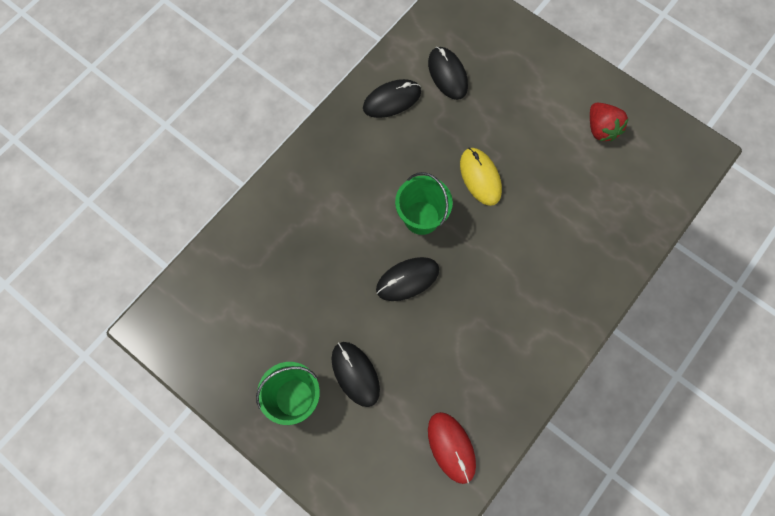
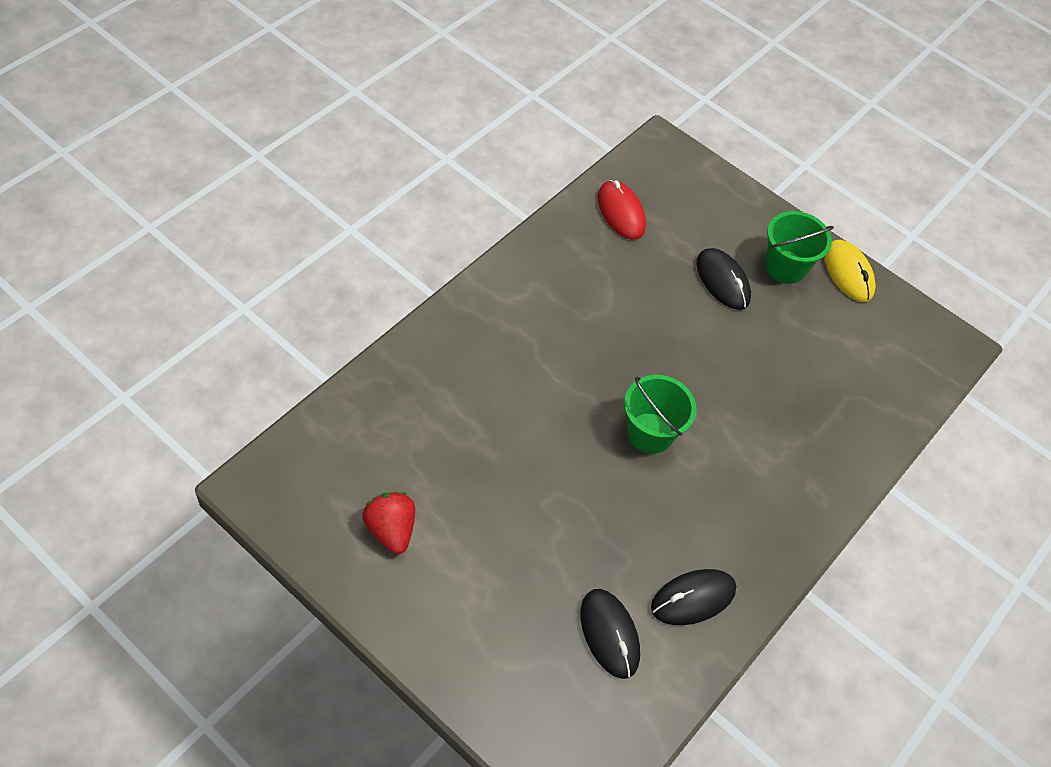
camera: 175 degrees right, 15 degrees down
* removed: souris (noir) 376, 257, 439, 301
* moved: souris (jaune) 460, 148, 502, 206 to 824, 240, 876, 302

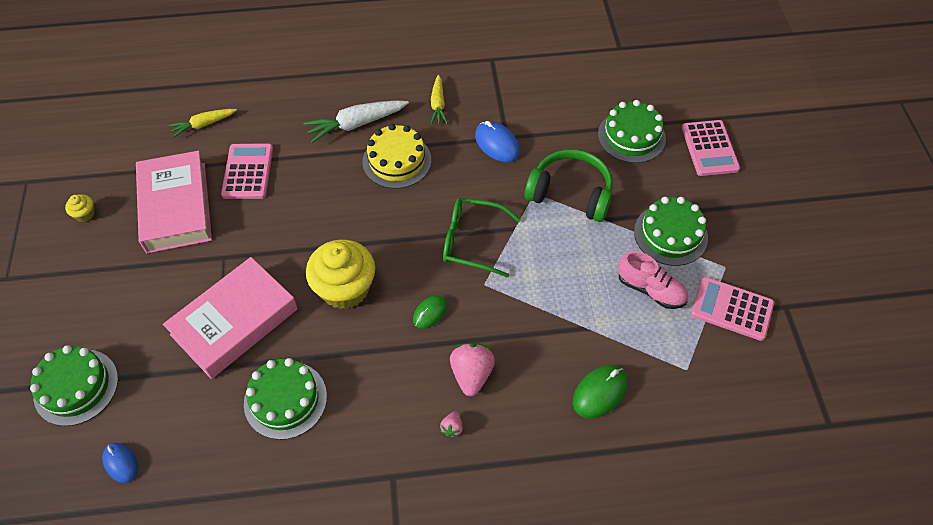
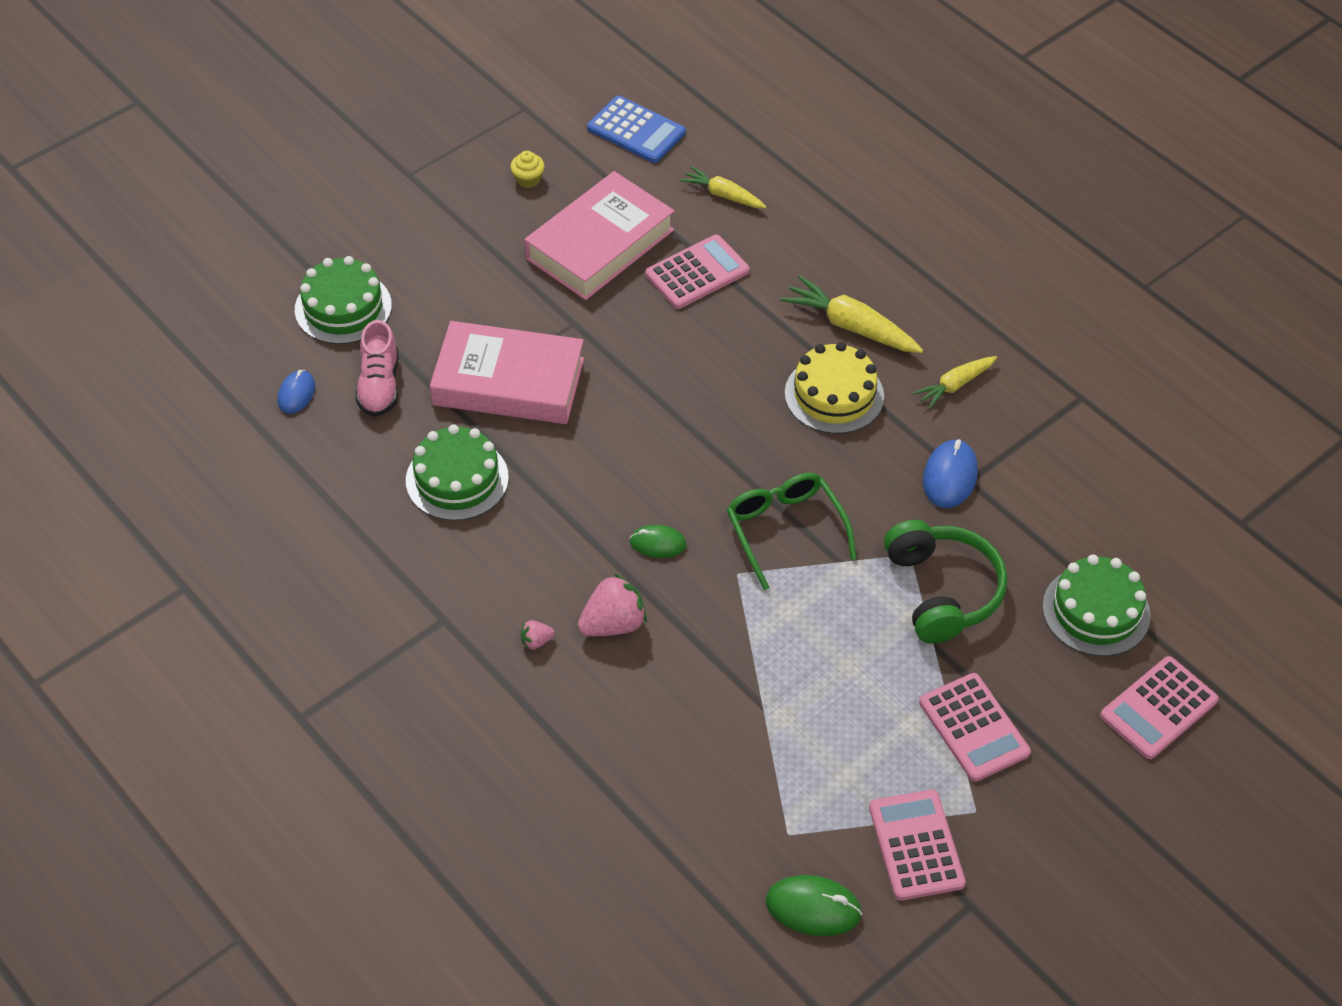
camera: 55 degrees right, 5 degrees down
* removed: muffin (jaune) 306, 239, 375, 309
* added: calculatrice (bleu) 587, 96, 686, 163
* moved: souris (vert) 573, 365, 628, 418 to 766, 875, 862, 936
* moved: chaussure (rose) 618, 251, 688, 309 to 355, 320, 398, 417
* replaced: gâteau (vert) 634, 197, 708, 266 to calculatrice (rose) 919, 673, 1031, 782
* recoloured: carotte (blanc) 303, 100, 409, 143 to carotte (jaune) 780, 275, 923, 353

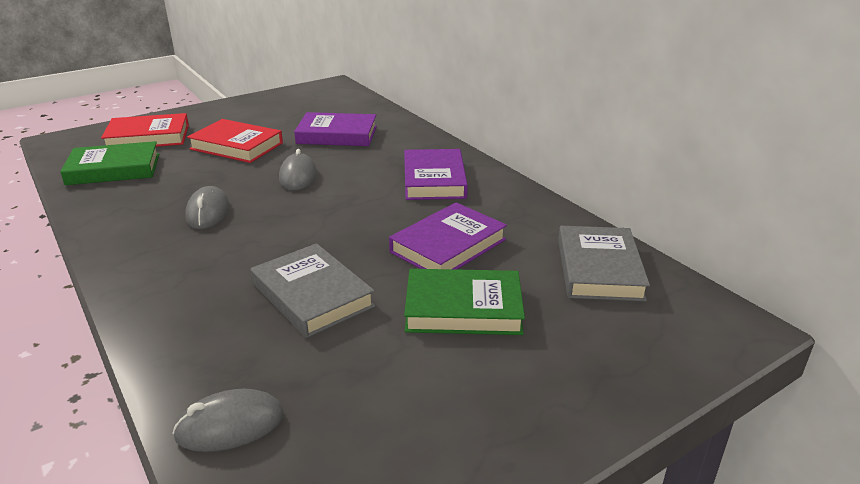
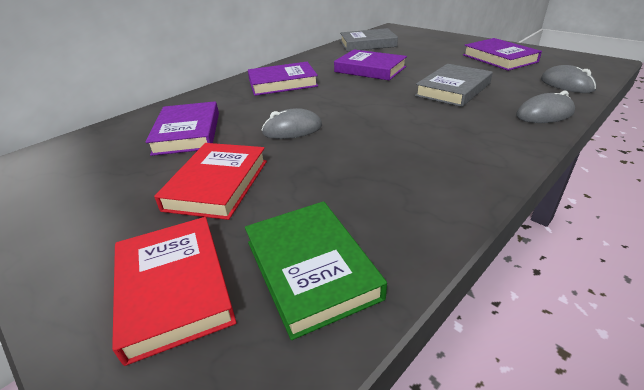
camera: 100 degrees left, 5 degrees up
* removed: livre (vert) 404, 269, 525, 335
* added: livre (violet) 463, 38, 542, 71
* moved: souris (gris) 185, 186, 230, 229 to 516, 91, 575, 123

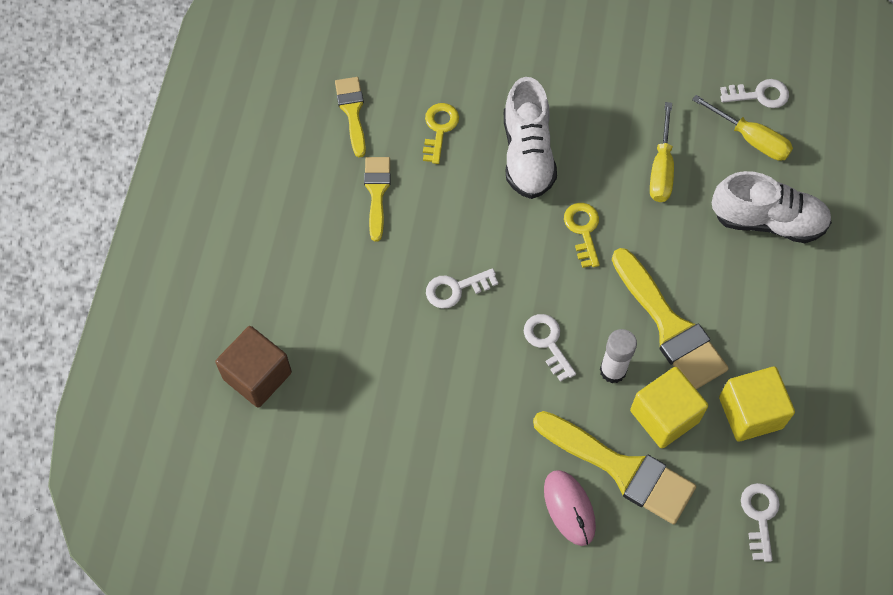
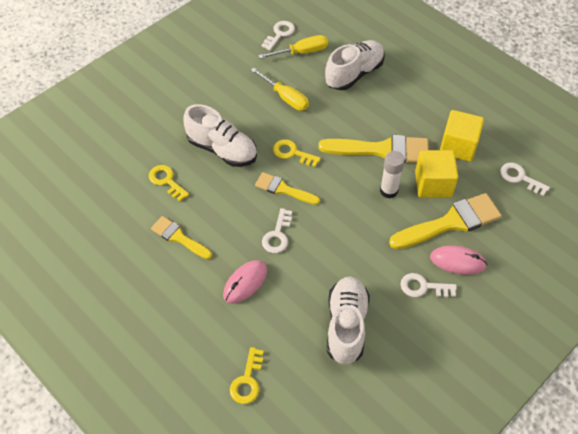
camera: 55 degrees left, 10 degrees down
* added: souris (rose) 223, 260, 267, 304
* added: chaussure (blanc) 327, 276, 370, 365
* moved: pinceau (jaune) 335, 77, 366, 157 to 255, 172, 320, 205
* moved: clé (blanc) 524, 314, 576, 382 to 400, 273, 457, 297
* replaced: cube (marron) 215, 326, 292, 408 to clé (jaune) 230, 347, 264, 404

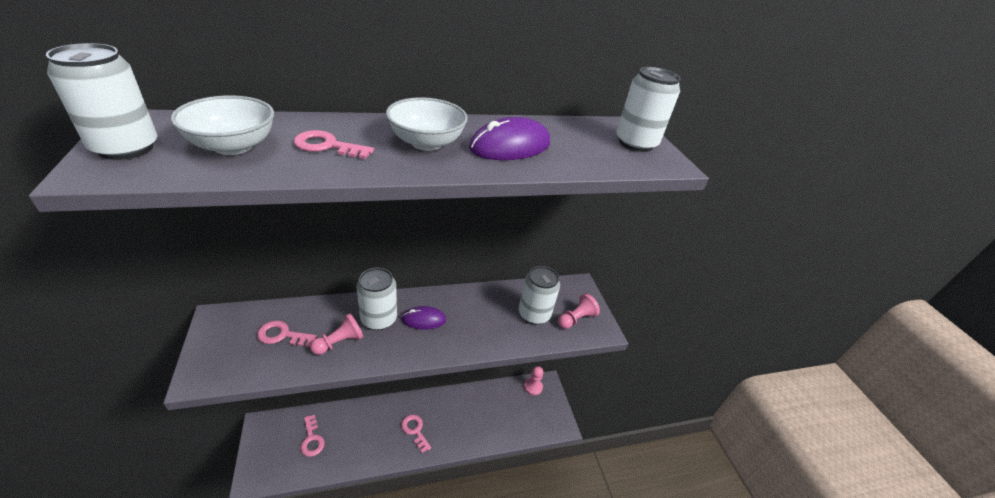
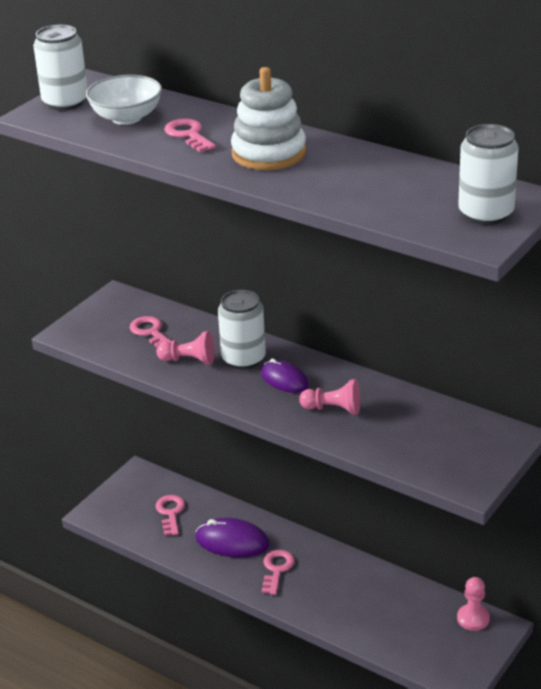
camera: 55 degrees right, 5 degrees down
* removed: canette (blanc) 519, 266, 560, 325
* moved: souris (violet) 469, 117, 550, 160 to 195, 518, 270, 558
* moved: pion (rose) 558, 293, 600, 329 to 299, 379, 361, 415
* replaced: bol (blanc) 386, 97, 468, 151 to jouet à empiler (blanc) 231, 67, 306, 170
* turned: clé (rose) 300, 415, 325, 457 = 155, 495, 185, 536 150 degrees clockwise

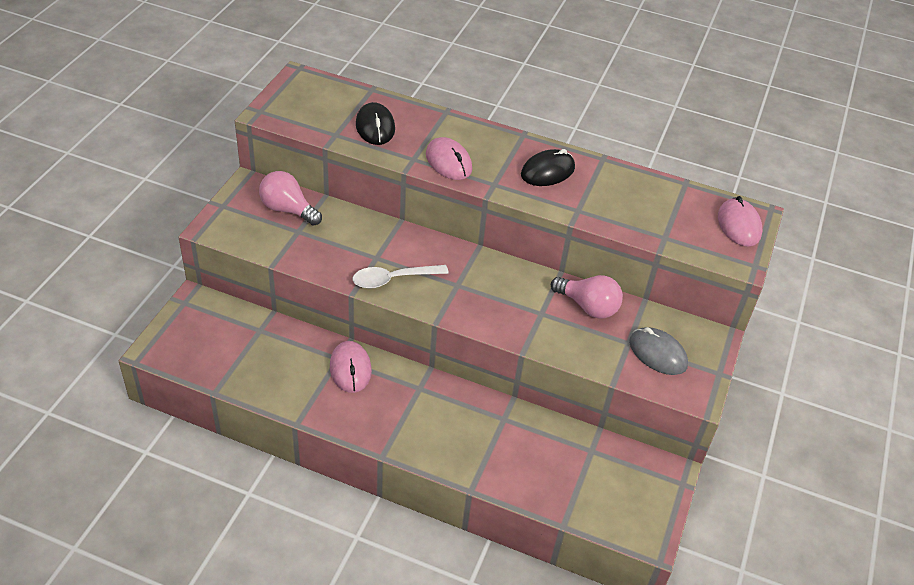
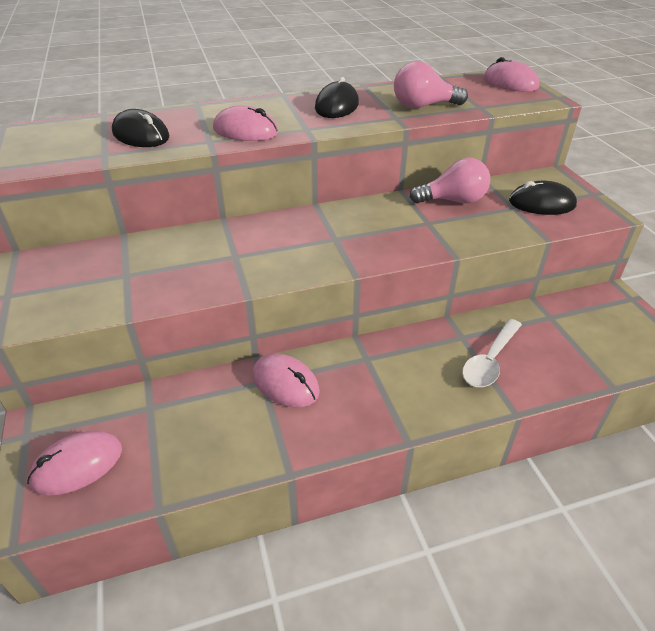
camera: 35 degrees left, 5 degrees down
* added: souris (rose) 27, 431, 122, 496
* moved: ampoule (rose) 259, 171, 322, 226 to 394, 61, 468, 109
* moved: cuillère (blanc) 352, 265, 449, 289 to 462, 319, 522, 387
* recoloured: souris (gris) 629, 327, 688, 375 to souris (noir) 509, 181, 577, 215

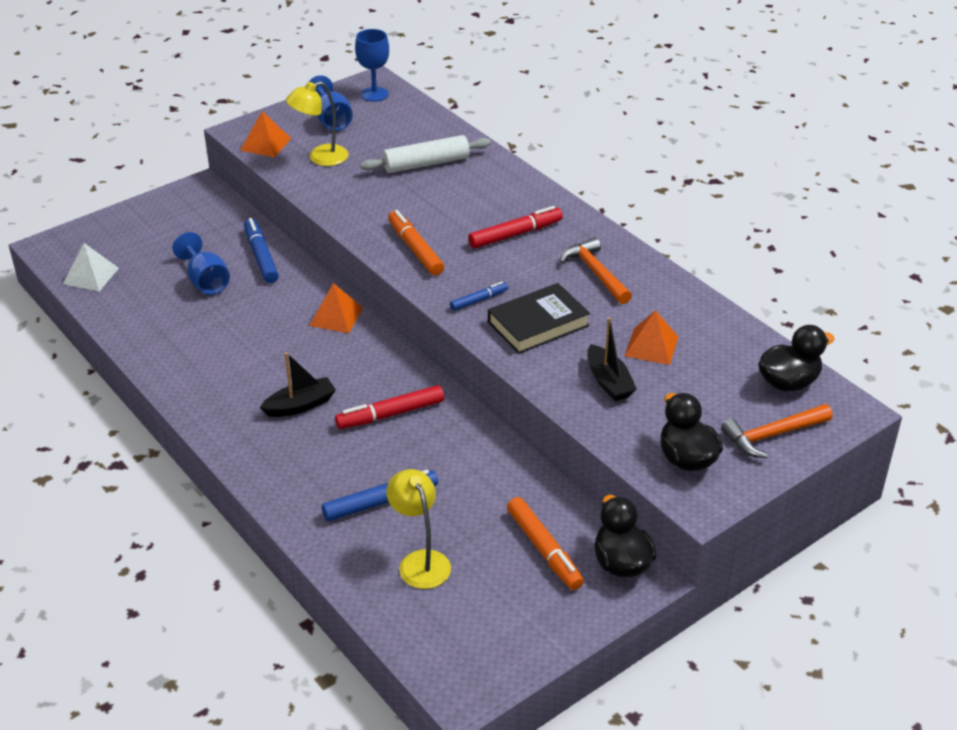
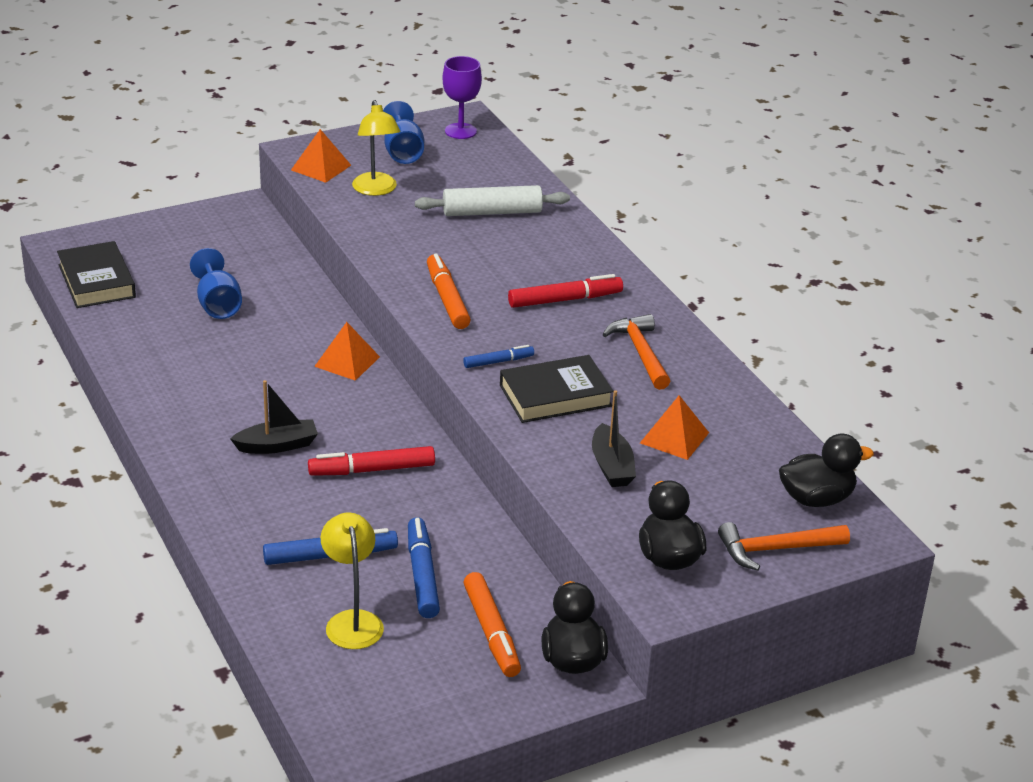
camera: 10 degrees right, 5 degrees down
* moved: feutre (bleu) 244, 218, 279, 283 to 408, 517, 440, 618
* replaced: pyramide (blanc) 63, 243, 119, 291 to livre (noir) 57, 241, 136, 308
* recoloured: verre à pied (bleu) 355, 29, 389, 102 to verre à pied (violet) 442, 56, 482, 139
* turned: lampe (jaune) 286, 81, 348, 166 = 352, 100, 400, 196 90 degrees counterclockwise

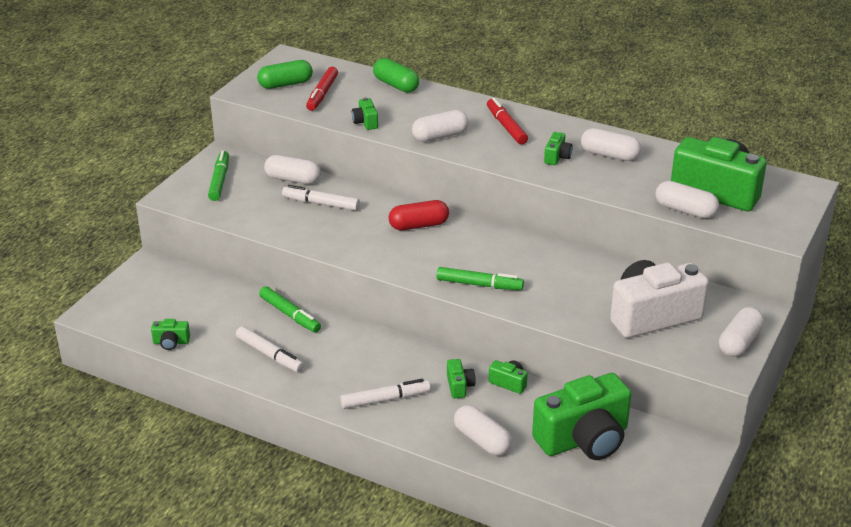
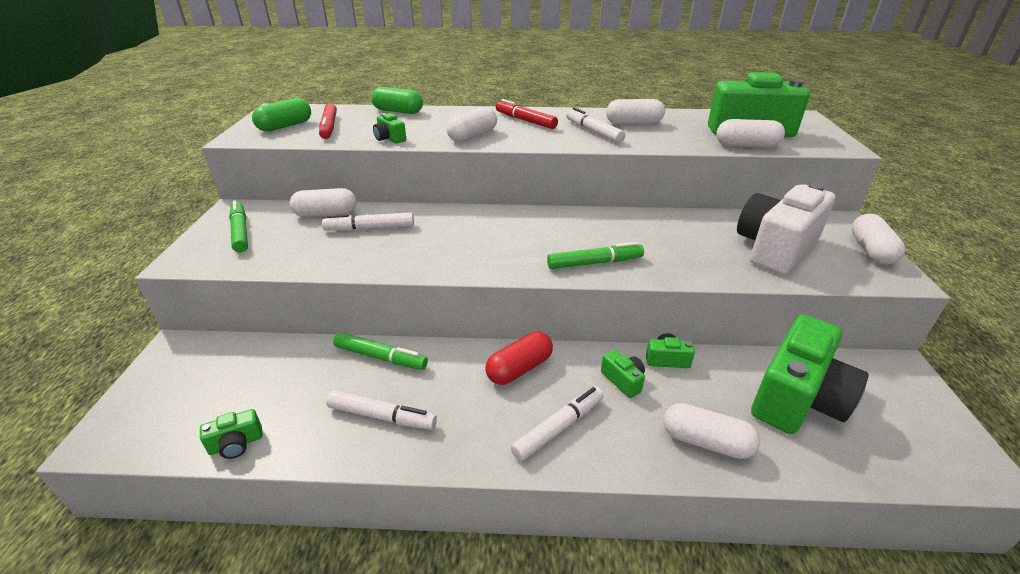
camera: 25 degrees left, 0 degrees up
* moved: gélule (rouge) 389, 200, 449, 230 to 485, 331, 553, 385
* replaced: appareil photo (vert) 544, 132, 573, 165 to feutre (blanc) 566, 107, 625, 143

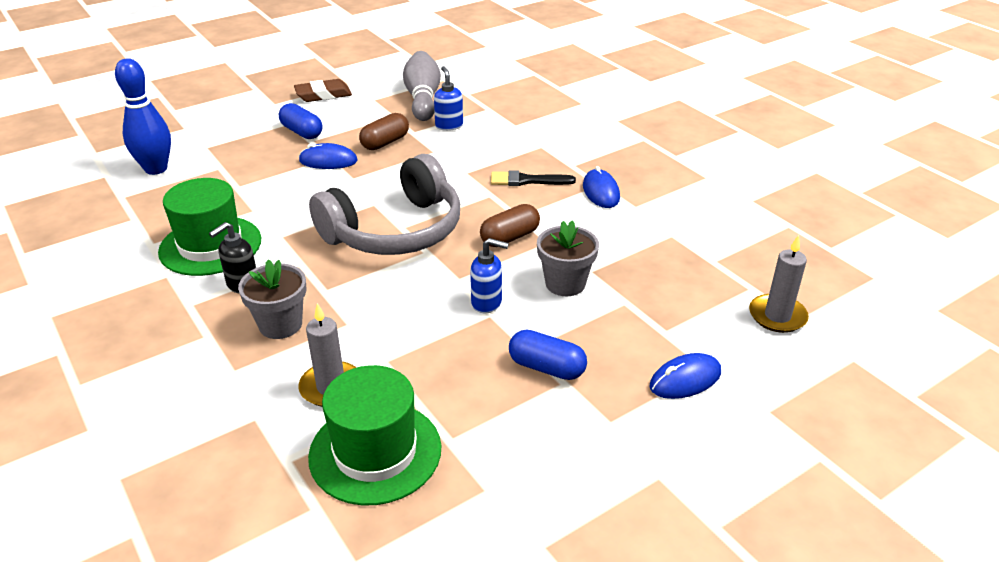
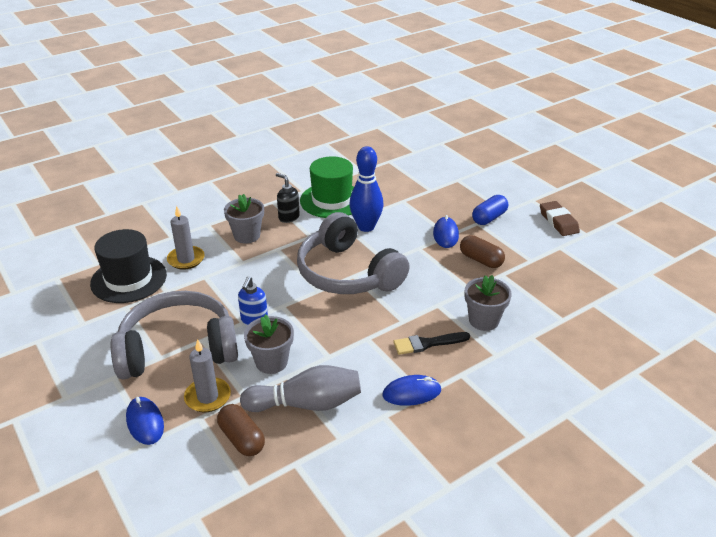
camera: 90 degrees right, 0 degrees up
* removed: distributeur de savon (bleu) 434, 66, 463, 131
* added: pot de fleurs (gris) 464, 275, 512, 331
* moved: quille (bleu) 115, 58, 171, 175 to 349, 146, 383, 232
* moved: quille (gris) 403, 51, 441, 121 to 240, 365, 361, 412
* moved: gélule (marron) 480, 204, 540, 247 to 217, 404, 265, 456
* moved: bougie (gris) 749, 235, 809, 333 to 184, 339, 231, 412
* replaced: gélule (bleu) 509, 329, 587, 380 to casque audio (gris) 111, 291, 238, 379
* recoloured: chapeau (vert) 308, 365, 442, 505 to chapeau (noir) 90, 229, 167, 303
* turned: pinceau (noir) 491, 170, 576, 186 = 393, 332, 470, 355 105 degrees counterclockwise

